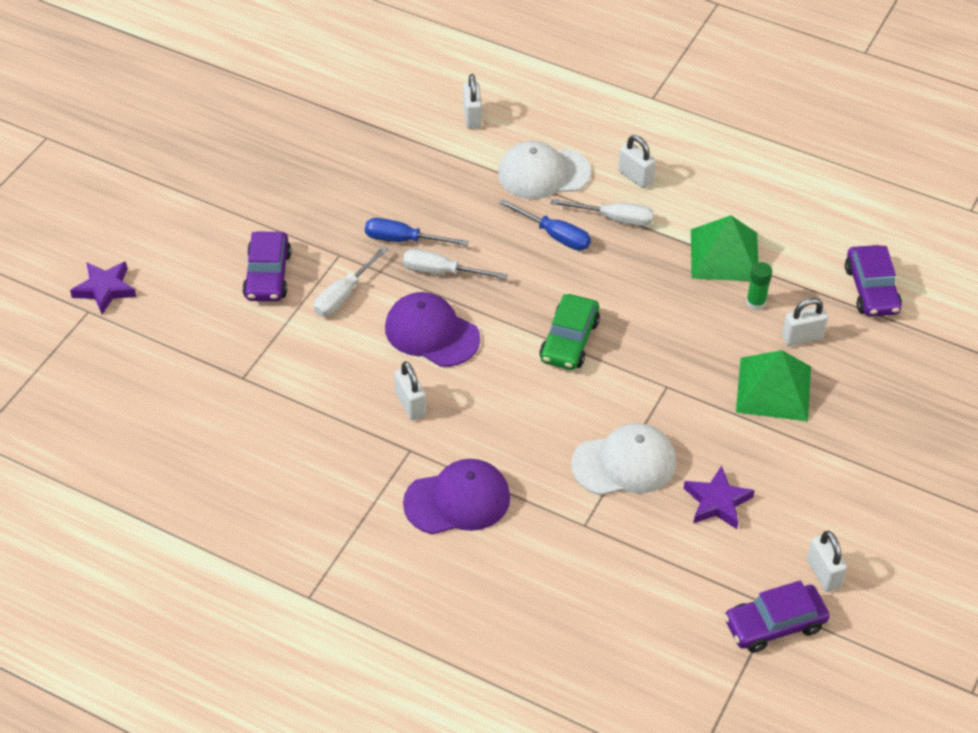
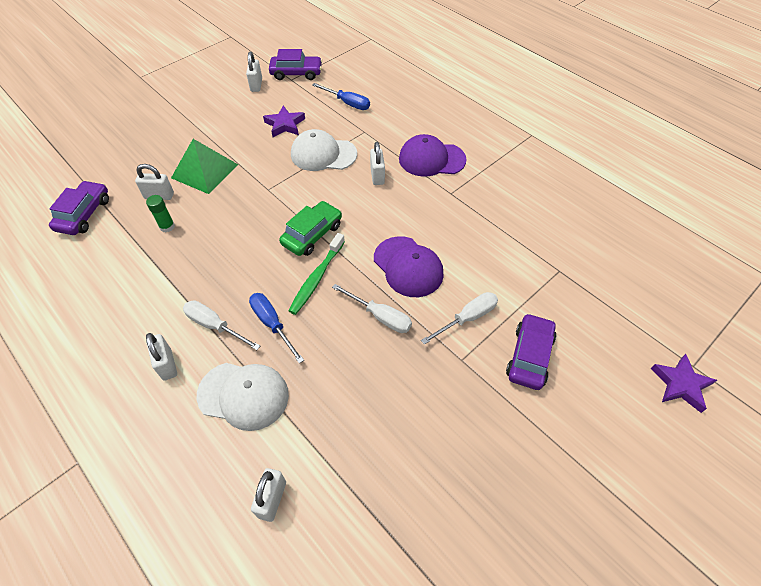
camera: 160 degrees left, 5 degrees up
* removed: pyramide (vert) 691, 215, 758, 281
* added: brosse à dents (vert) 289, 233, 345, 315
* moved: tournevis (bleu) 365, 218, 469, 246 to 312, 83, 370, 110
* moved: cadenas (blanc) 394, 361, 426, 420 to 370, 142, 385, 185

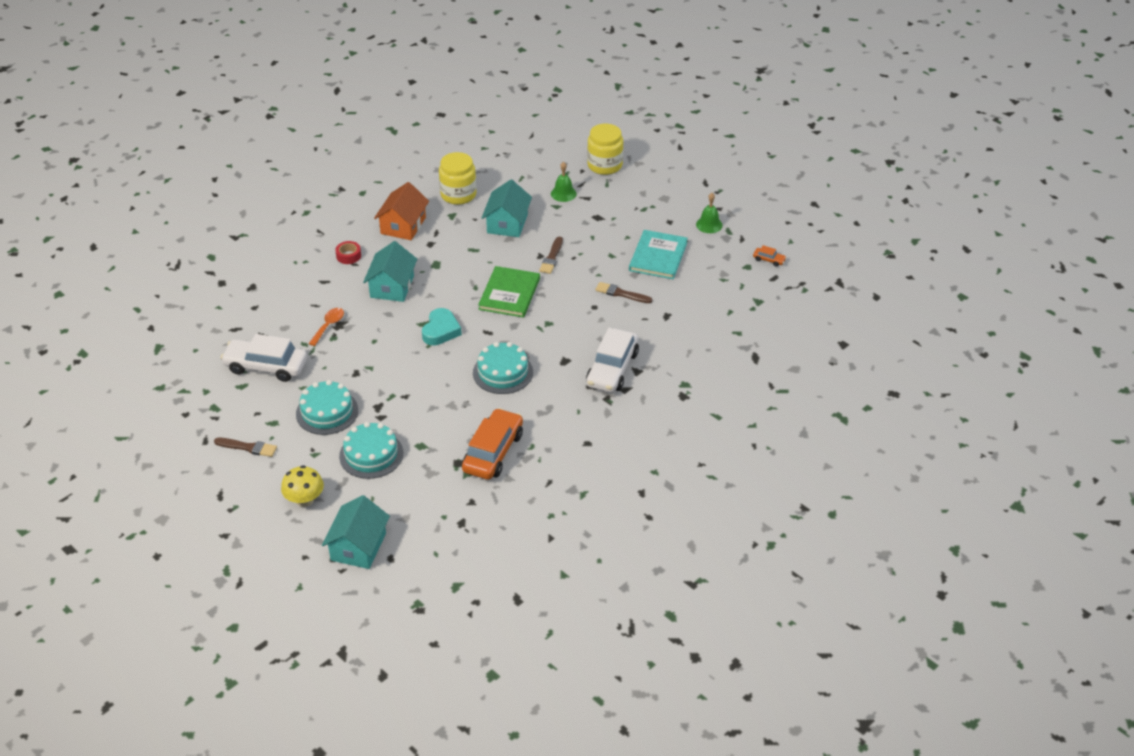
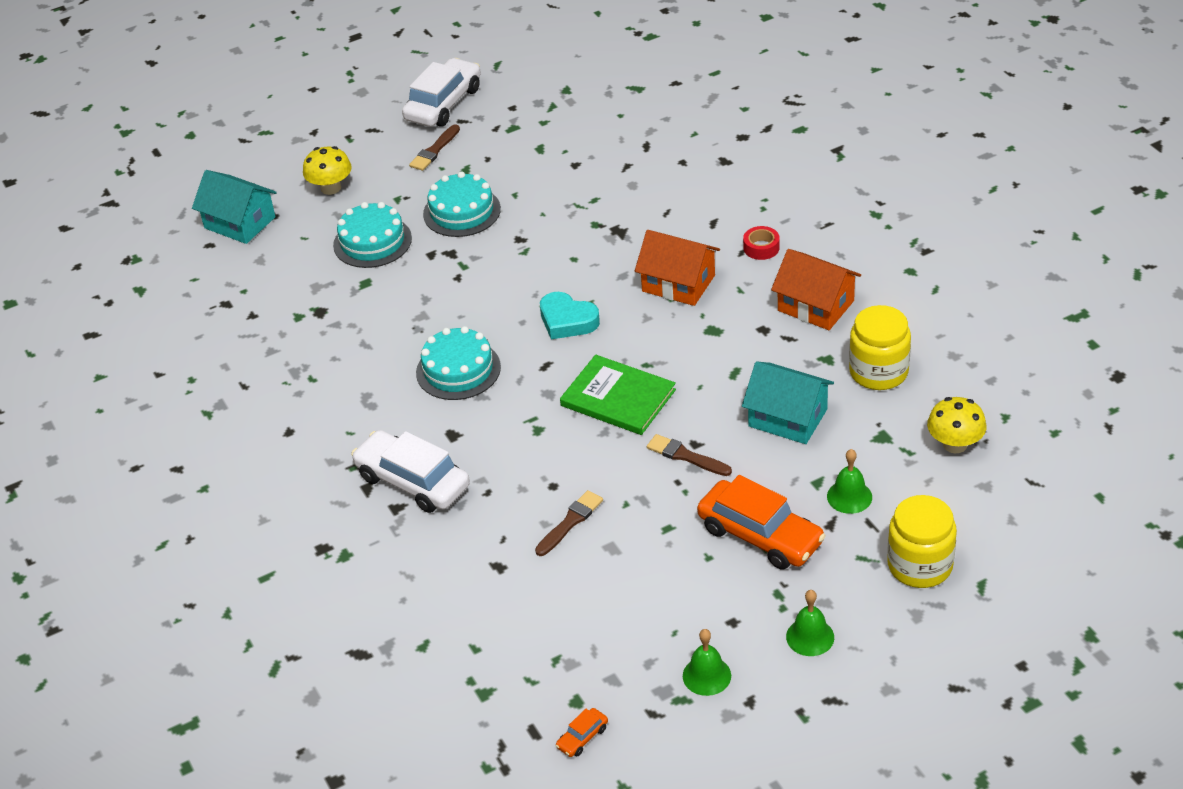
camera: 110 degrees right, 0 degrees up
* removed: cuillère (orange) 308, 308, 344, 346
* removed: livre (turquoise) 629, 230, 688, 279
* added: cloche (vert) 786, 590, 834, 656
* added: champignon (jaune) 927, 397, 987, 454
* moved: voiture (blanc) 221, 334, 307, 382 to 402, 58, 481, 127
* moved: voiture (orange) 462, 408, 523, 480 to 697, 475, 826, 569
* recoloured: maison (turquoise) 363, 241, 417, 302 to maison (orange) 635, 230, 720, 306

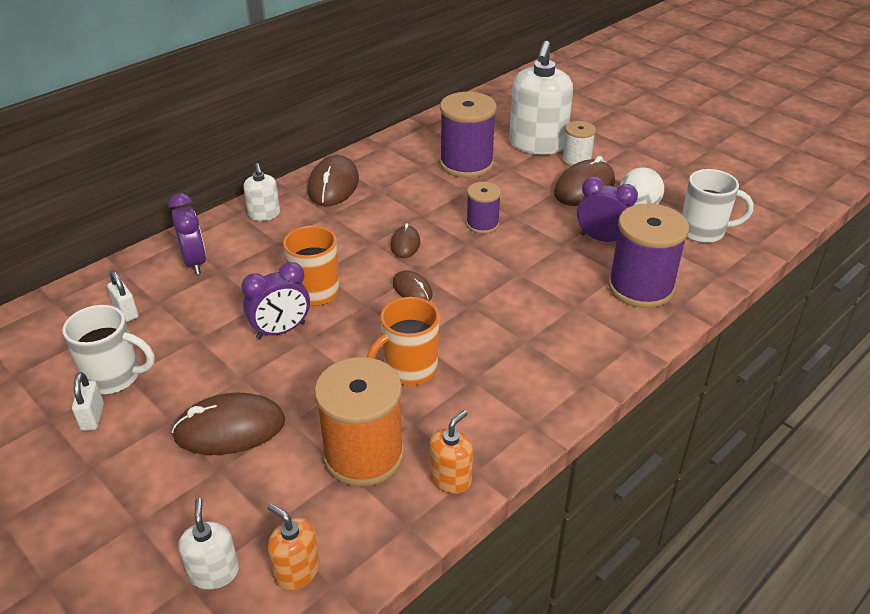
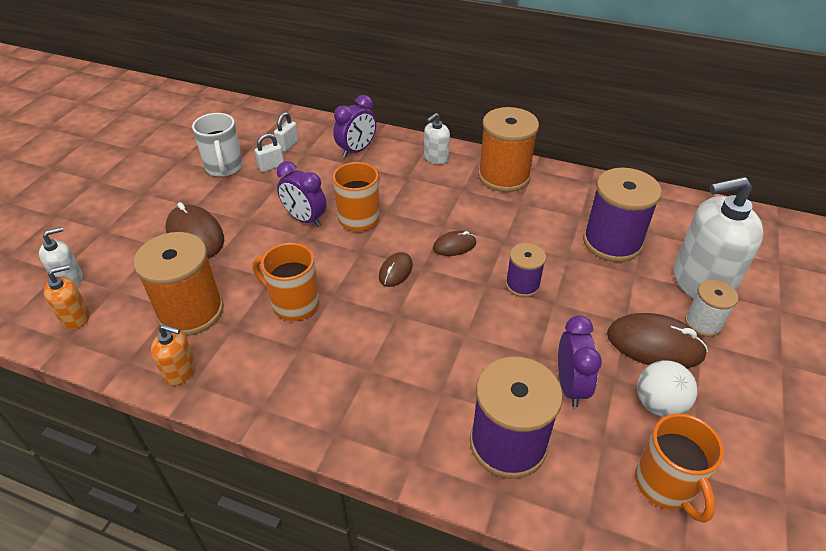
camera: 65 degrees right, 5 degrees up
* moved: cadenas (blanc) 72, 372, 104, 431 to 255, 133, 284, 172
* replaced: souris (marron) 307, 155, 359, 206 to bobine (orange) 478, 107, 539, 192
* recoloured: tasse (blanc) 682, 169, 753, 243 to tasse (orange) 635, 413, 724, 523
* turned: distributeur de savon (orange) 267, 503, 320, 590 = 44, 265, 90, 329 45 degrees clockwise

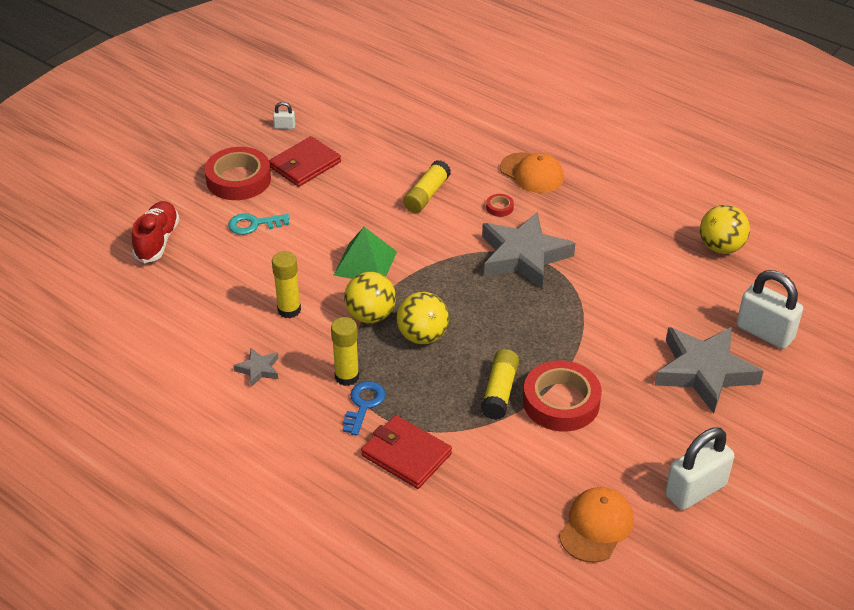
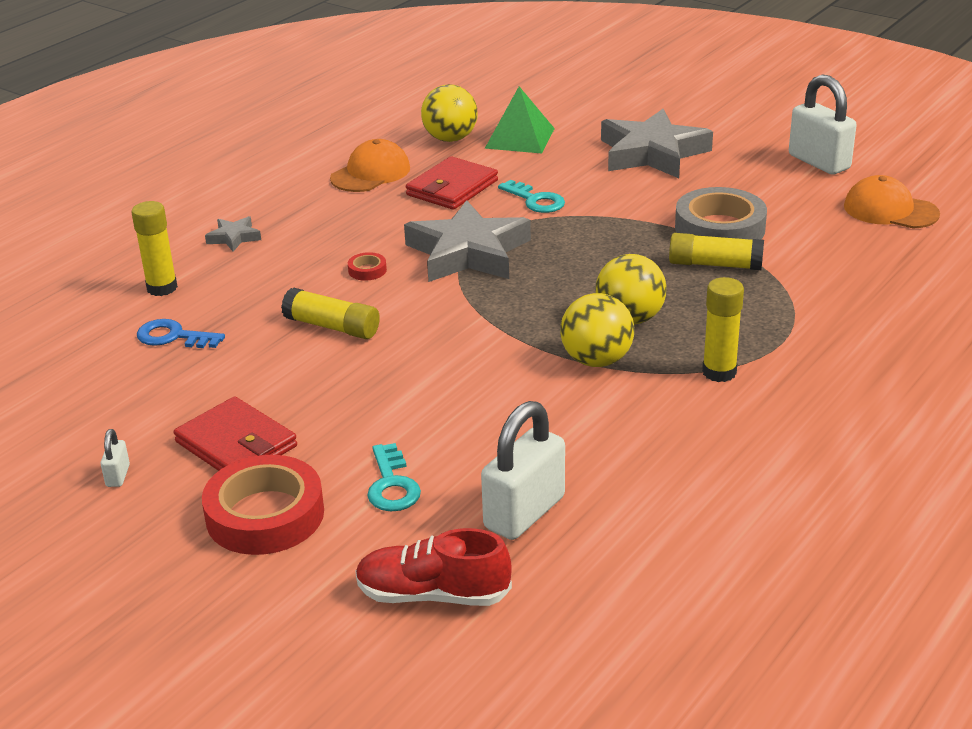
camera: 90 degrees left, 10 degrees down
* added: clé (turquoise) 498, 180, 565, 213
* moved: étoile (gris) 233, 348, 278, 387 to 205, 216, 261, 252
* moved: bâton de colle (jaune) 272, 251, 301, 318 to 131, 201, 178, 296
* moved: pyramide (vert) 334, 227, 397, 279 to 485, 87, 555, 154
* moved: clé (bleu) 343, 381, 386, 435 to 137, 319, 225, 348
* moved: portefeuille (rouge) 361, 415, 452, 489 to 406, 156, 498, 210
* moved: casquette (orange) 500, 152, 564, 193 to 330, 139, 410, 192
* moved: cadenas (blanc) 736, 270, 803, 349 to 481, 401, 565, 540
* recoloured: ruban adhésif (rouge) 523, 360, 602, 432 to ruban adhésif (gris) 675, 187, 767, 240

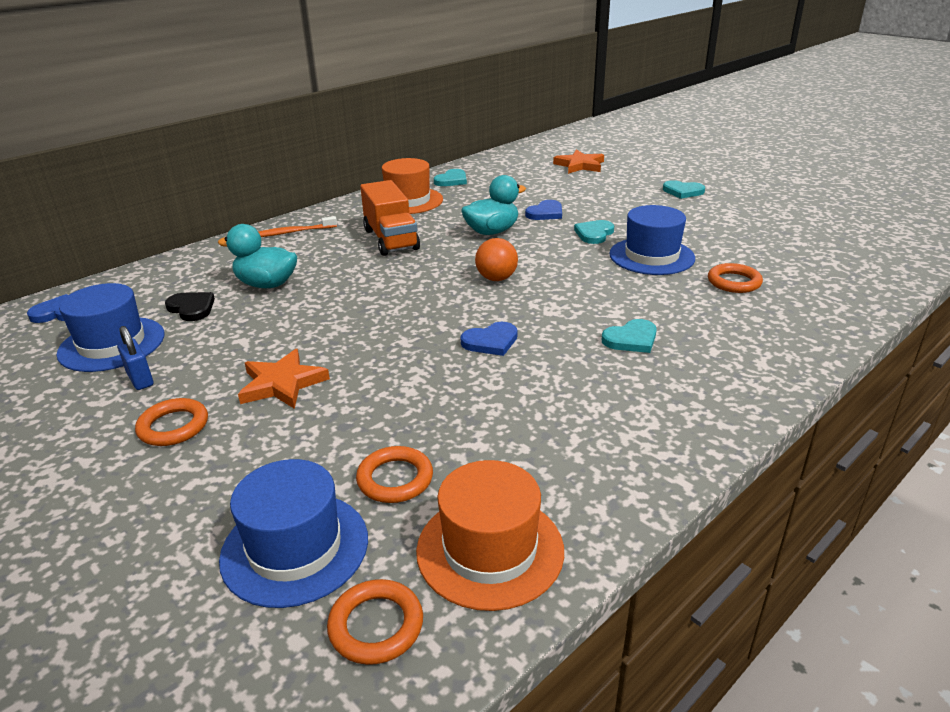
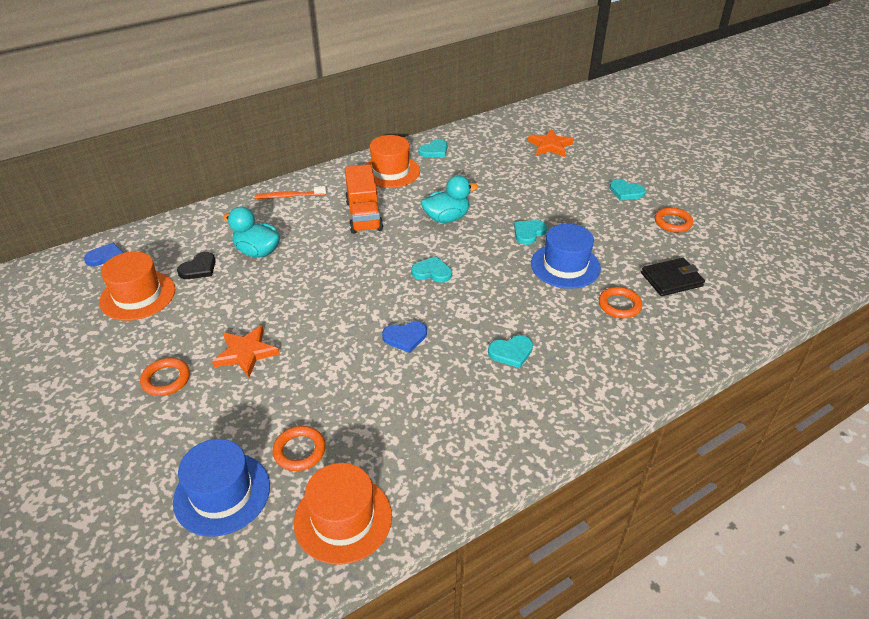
camera: 10 degrees right, 10 degrees up
* removed: cadenas (bleu) 117, 326, 153, 390
* removed: cœur (bleu) 525, 200, 562, 220
* added: portefeuille (noir) 641, 258, 705, 296
* moved: anneau (orange) 327, 579, 423, 665 to 655, 207, 693, 233
* replaced: balle (orange) 475, 238, 518, 281 to cœur (turquoise) 411, 256, 452, 282
* recoloured: chapeau (bleu) 57, 283, 164, 372 to chapeau (orange) 99, 252, 175, 321
* turned: cœur (noir) 165, 292, 215, 321 = 177, 252, 216, 279 75 degrees clockwise

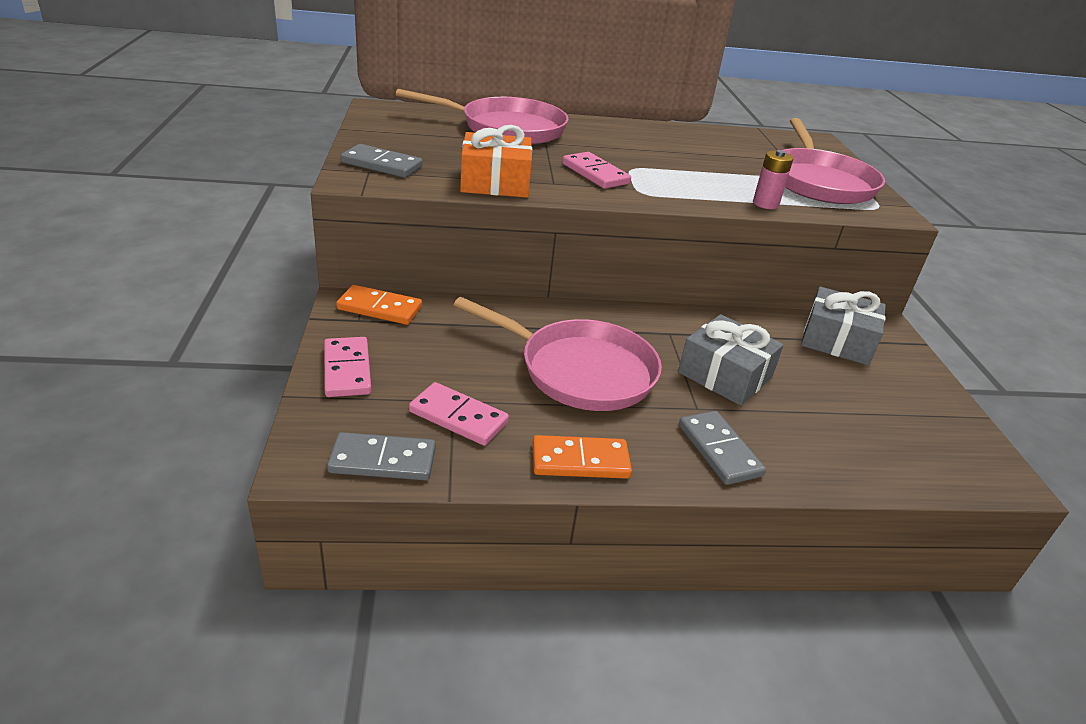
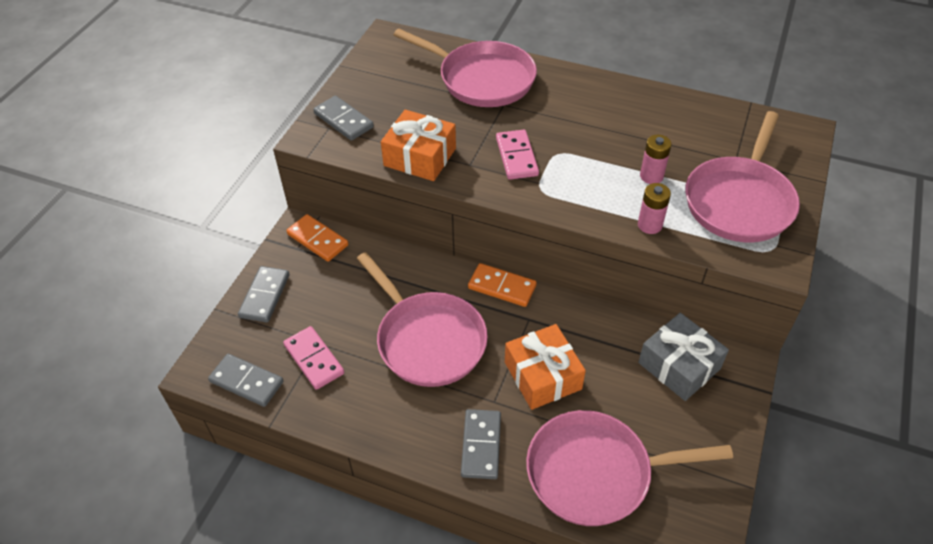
camera: 30 degrees right, 15 degrees up
* added: poêle (rose) 526, 410, 733, 526
* added: pile (rose) 640, 135, 672, 184
* moved: domino (orange) 532, 435, 632, 479 to 468, 263, 537, 307
* recoloured: domino (rose) 324, 337, 372, 397 to domino (gris) 238, 266, 289, 323
* recoloured: cadeau (gris) 678, 314, 784, 406 to cadeau (orange) 505, 324, 586, 410

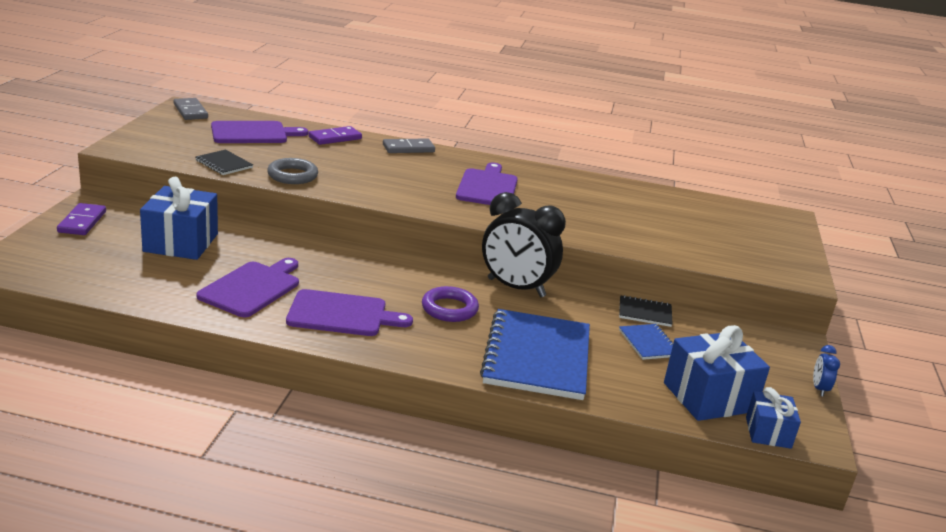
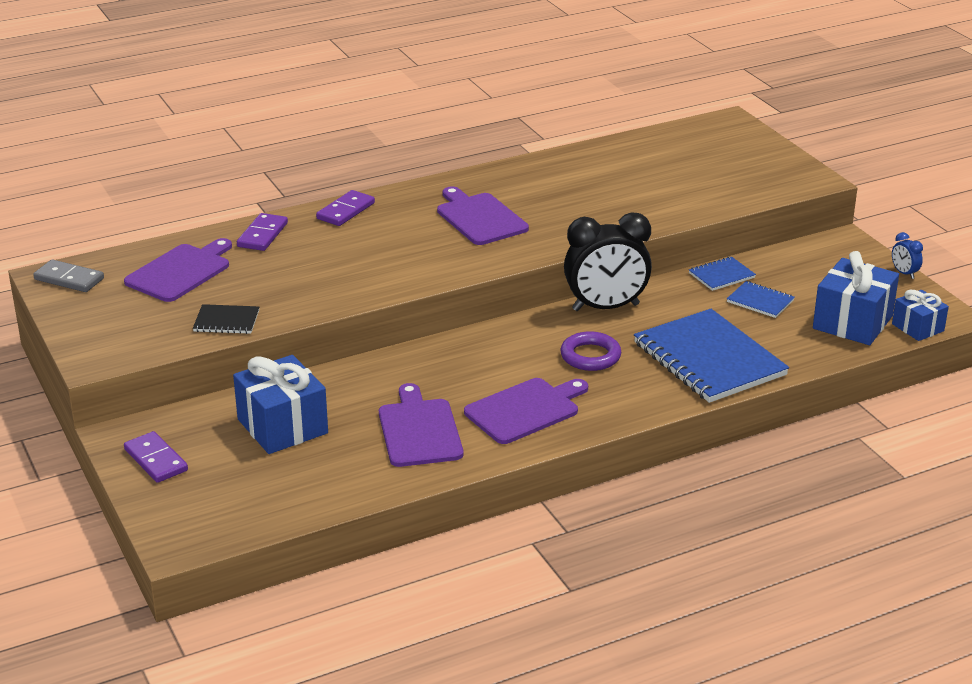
camera: 35 degrees left, 5 degrees up
* removed: anneau (gris) 267, 158, 318, 184
* recoloured: domino (gris) 383, 138, 435, 153 to domino (violet) 316, 190, 375, 226
* recoloured: carnet (noir) 619, 295, 673, 327 to carnet (bleu) 689, 256, 756, 291

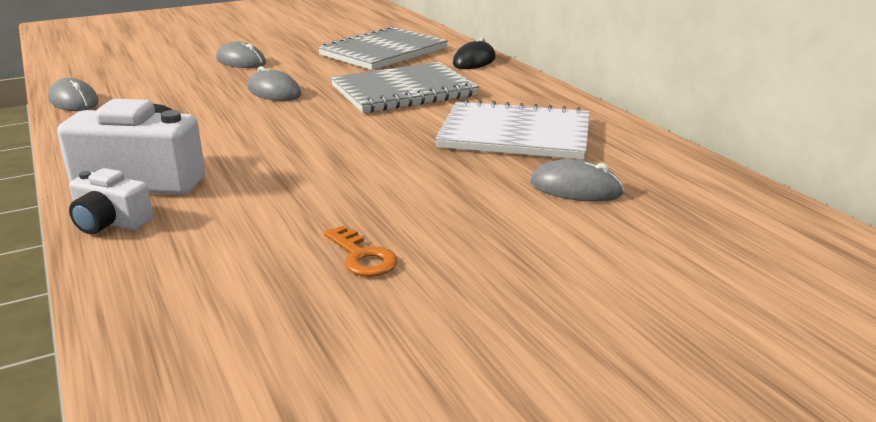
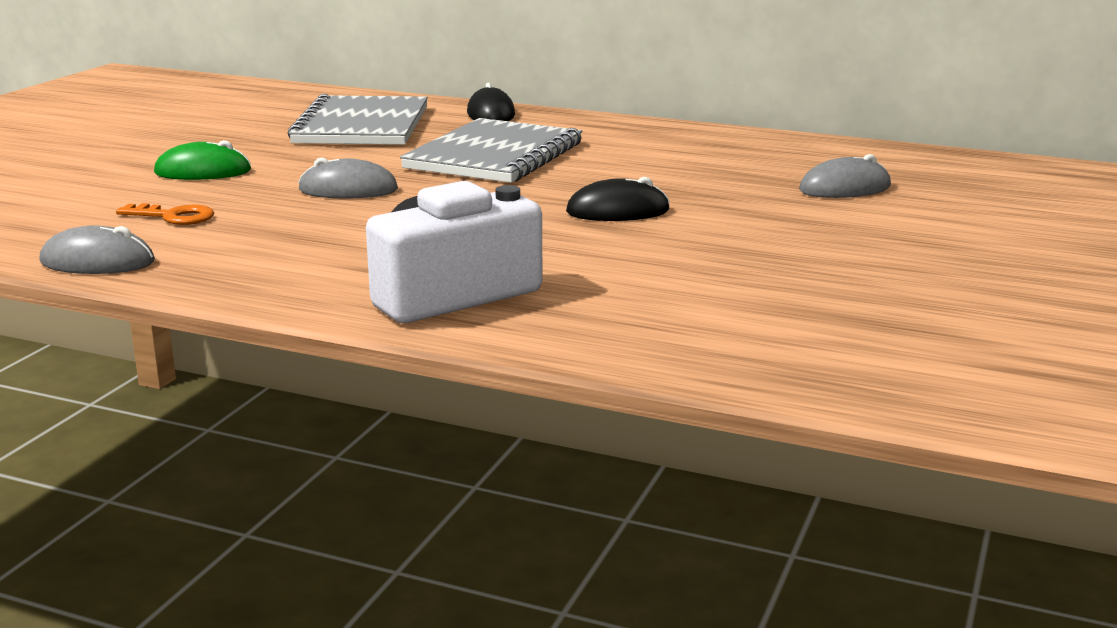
camera: 40 degrees left, 5 degrees down
* removed: appareil photo (blanc) 69, 168, 153, 234
* removed: carnet (blanc) 435, 99, 590, 160
* added: souris (noir) 566, 177, 670, 221
* moved: clé (orange) 323, 226, 398, 277 to 116, 203, 214, 225
* recoloured: souris (gris) 216, 41, 266, 68 to souris (vert) 154, 140, 251, 180

